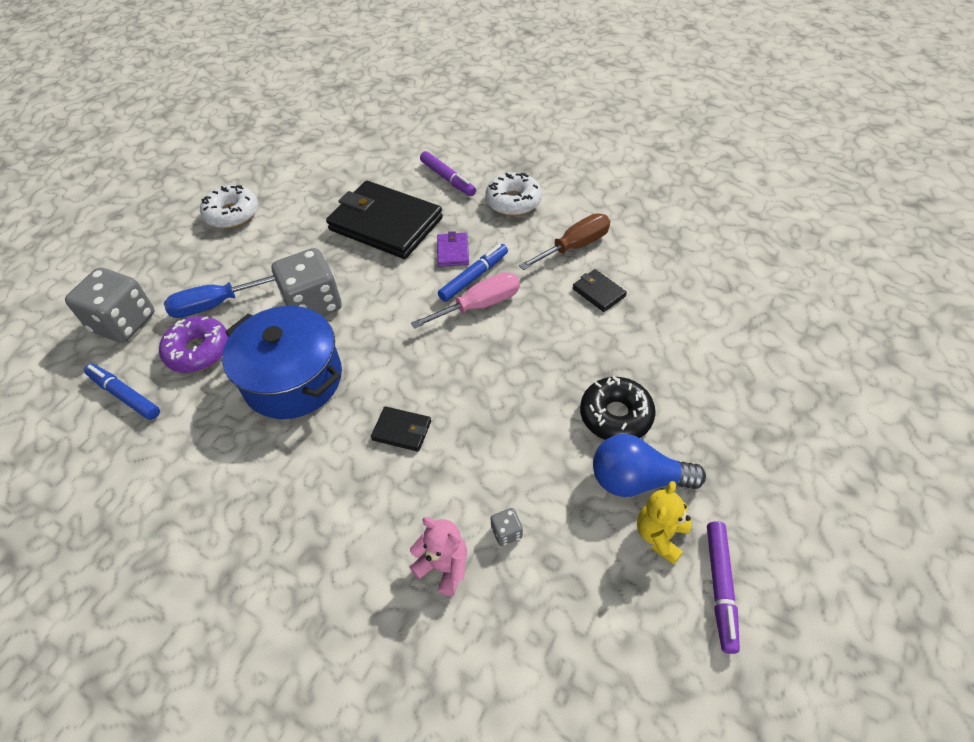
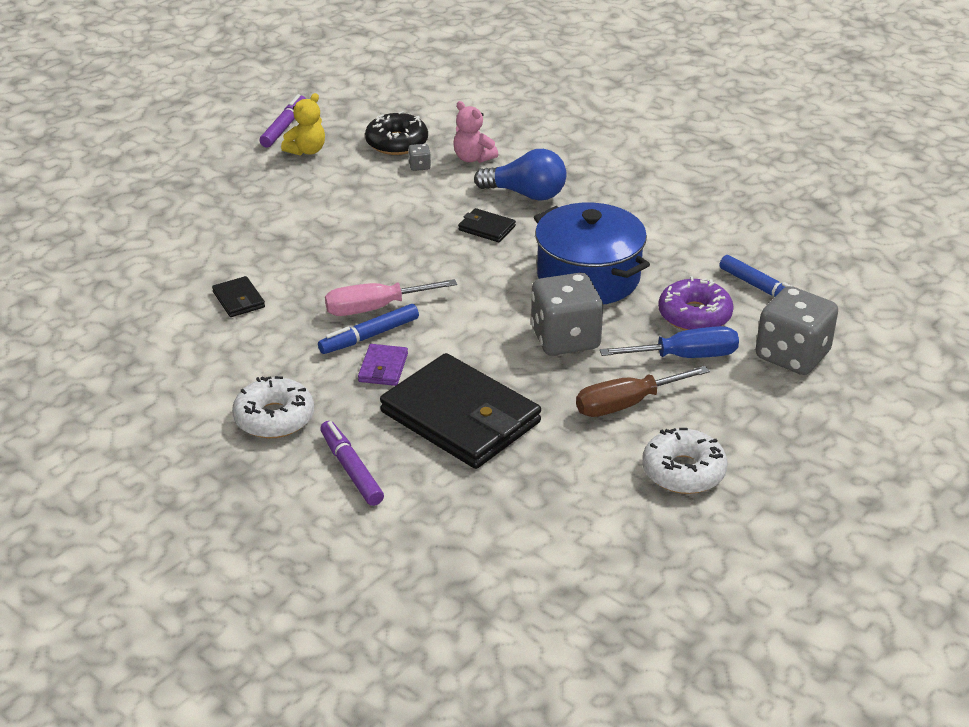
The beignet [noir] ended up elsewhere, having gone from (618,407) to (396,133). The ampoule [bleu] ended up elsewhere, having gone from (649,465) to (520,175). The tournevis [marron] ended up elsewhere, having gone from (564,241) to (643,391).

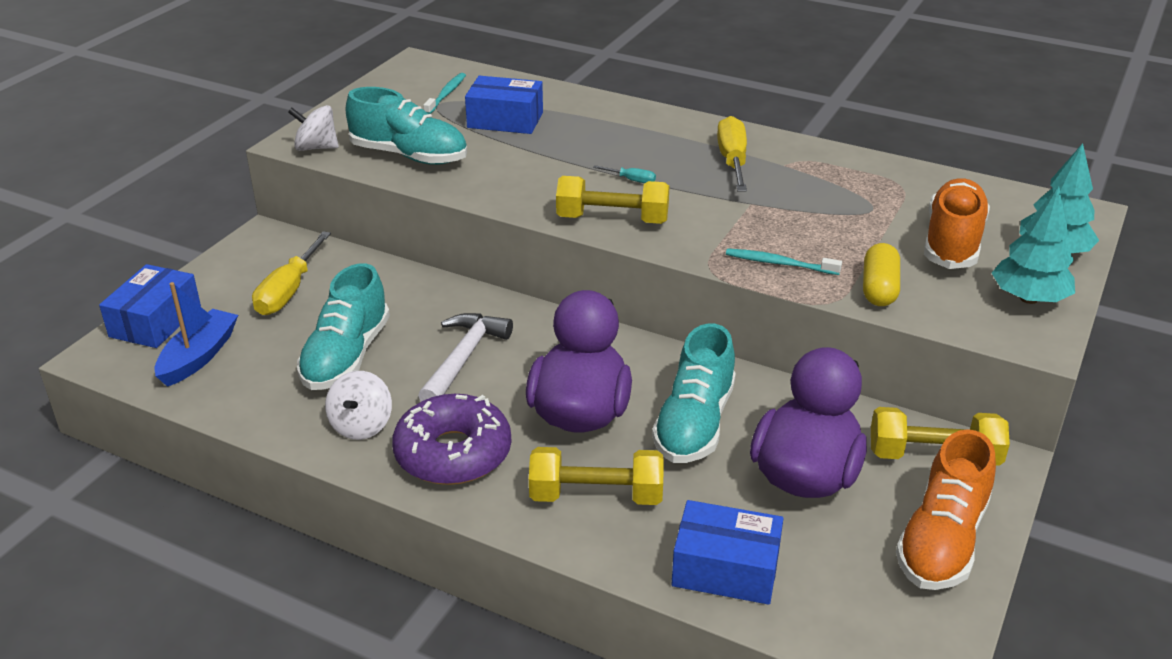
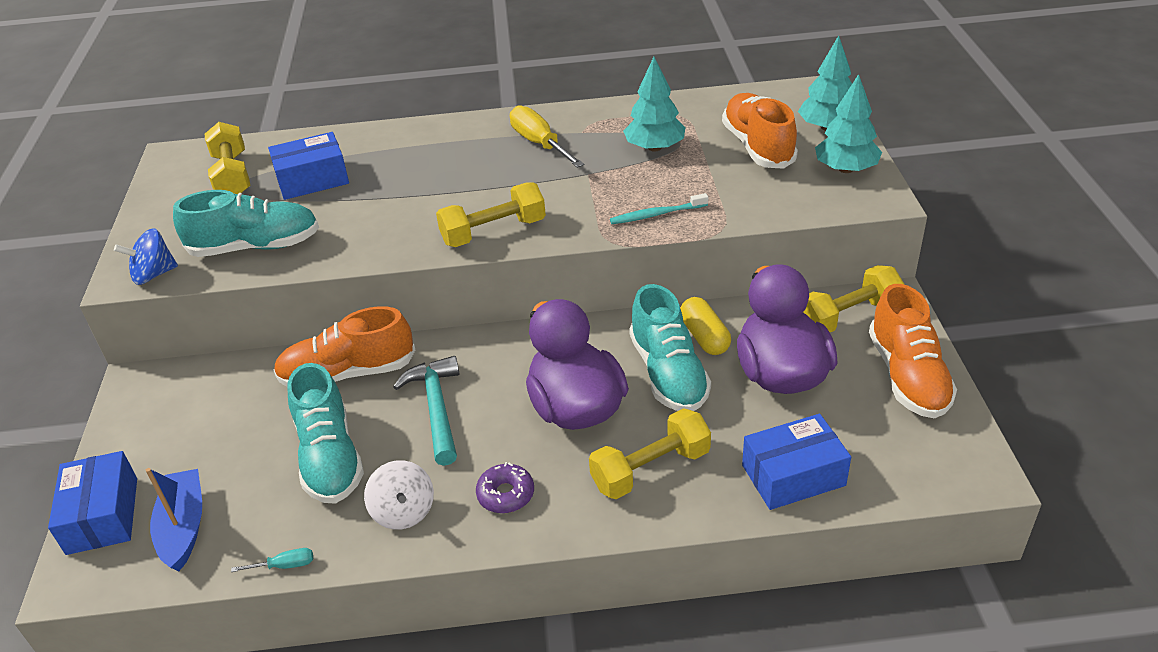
What was the toupie [blanc] at (313,128) turned into the toupie [bleu] at (146,256). Where the brosse à dents [turquoise] stood at (444,93), the haltère [jaune] came to stand at (227,158). The tournevis [turquoise] ended up elsewhere, having gone from (624,174) to (272,560). The second view gained the chaussure [orange] at (344,346). What was the marteau [blanc] at (465,357) turned into the marteau [turquoise] at (426,411). The size of the beignet [violet] at (451,439) changed by a factor of 0.52. The second view gained the arbre [turquoise] at (654,104). The gélule [jaune] ended up elsewhere, having gone from (881,274) to (705,326). The second view lost the tournevis [jaune] at (291,273).

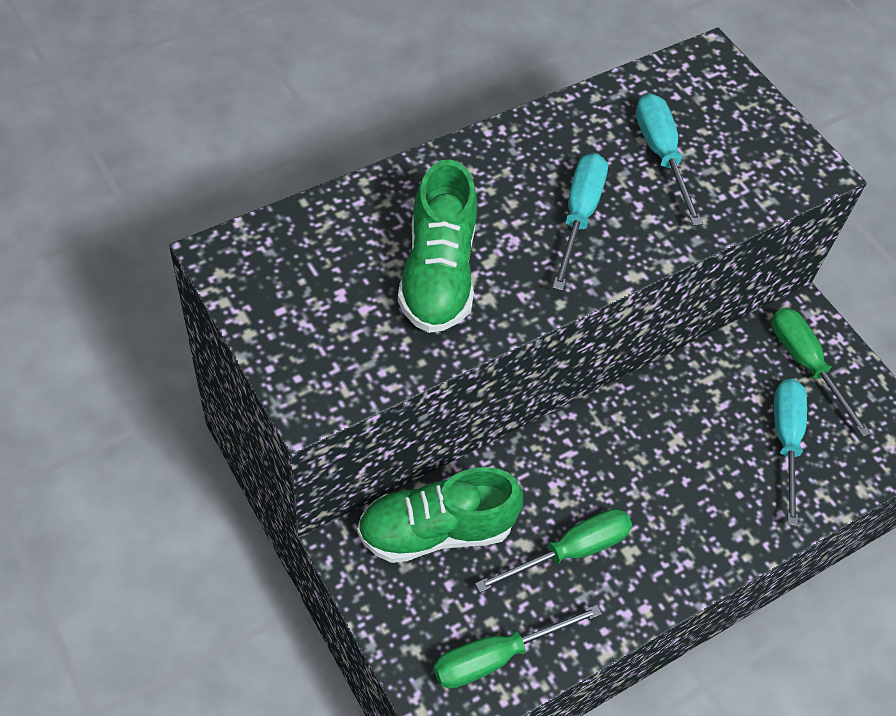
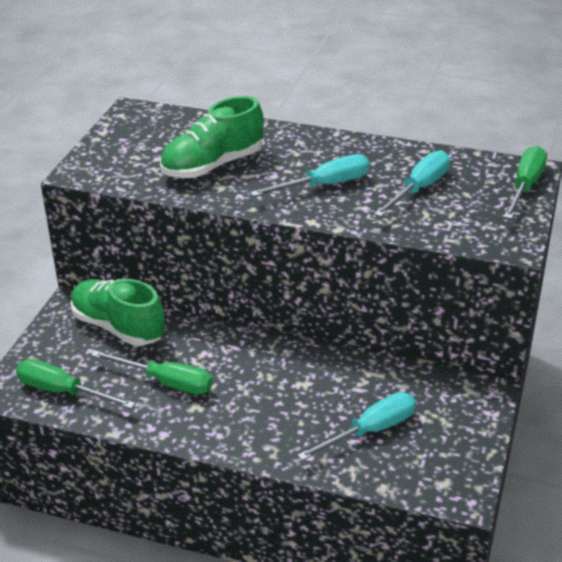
The tournevis [vert] ended up elsewhere, having gone from (821,372) to (525,182).

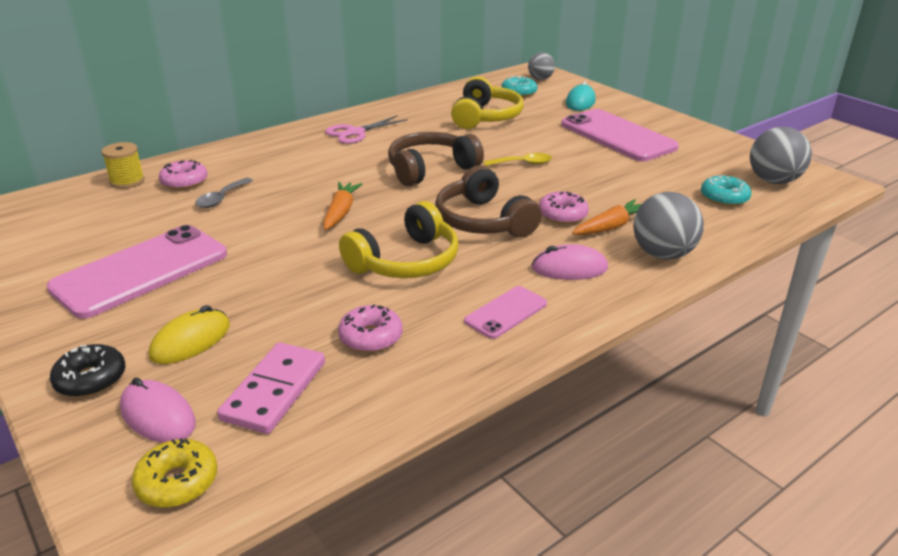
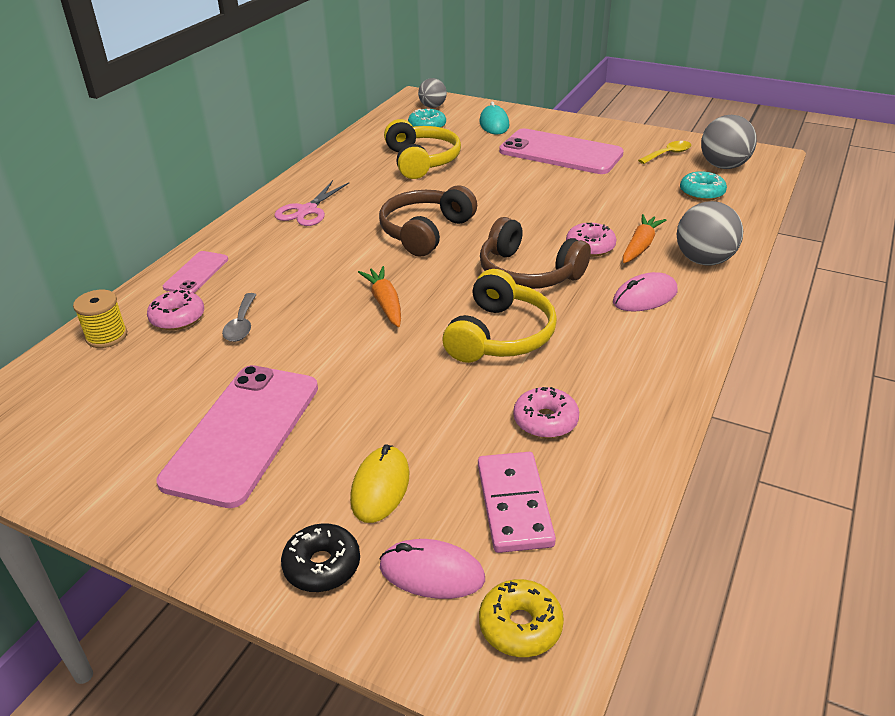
The téléphone [rose] ended up elsewhere, having gone from (505,312) to (195,272). The cuillère [jaune] ended up elsewhere, having gone from (517,159) to (664,152).

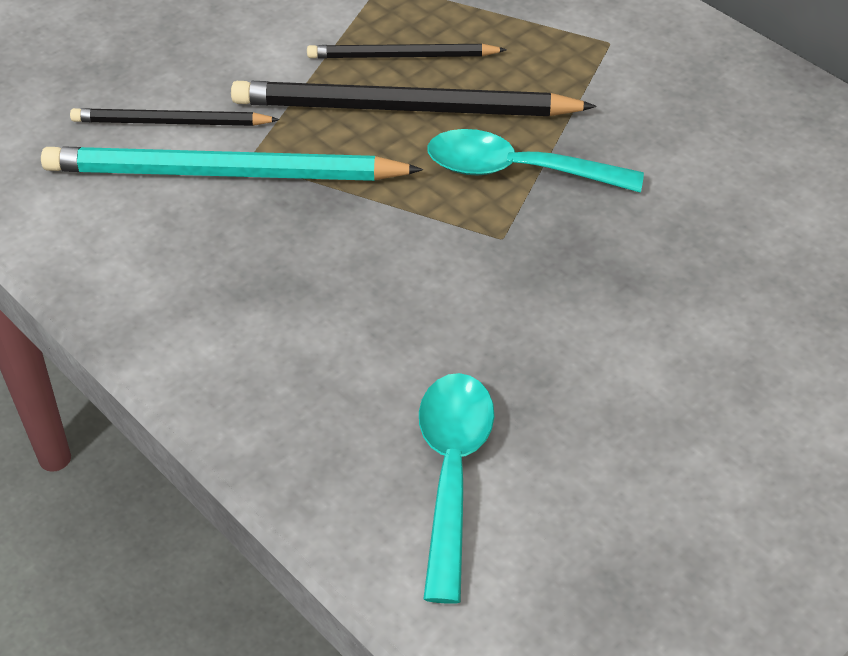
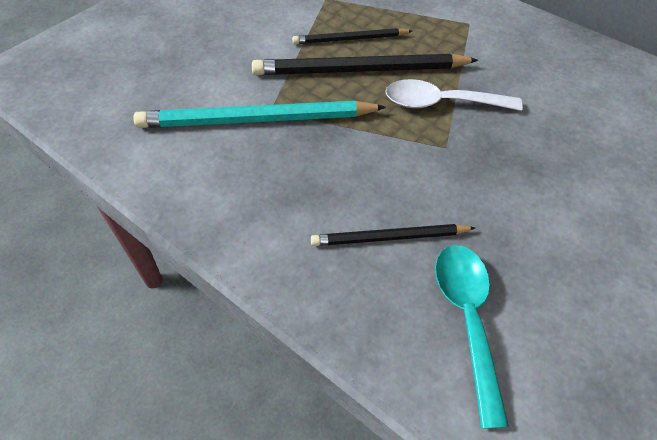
The crayon [noir] ended up elsewhere, having gone from (175,117) to (393,235). What was the cuillère [turquoise] at (535,160) turned into the cuillère [blanc] at (454,95).

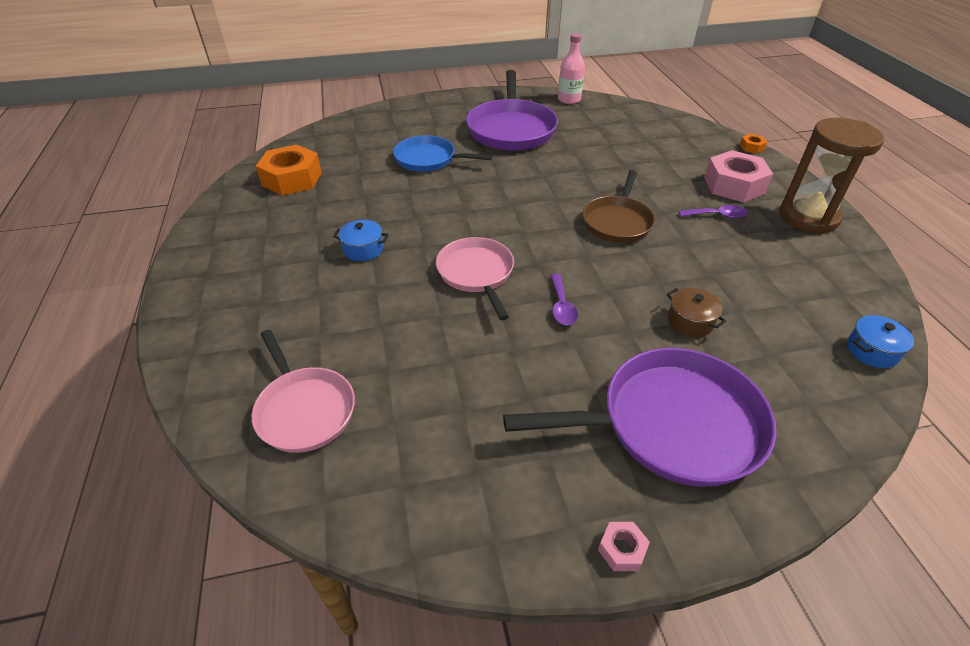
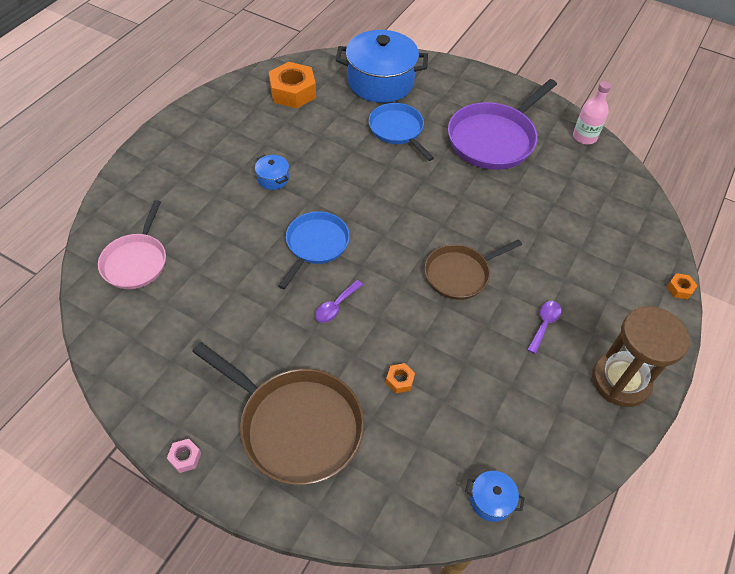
What was the poêle [violet] at (639,417) turned into the poêle [marron] at (278,413). What was the poêle [rose] at (475,278) turned into the poêle [bleu] at (314,250). The second view gained the marmite [bleu] at (382,66). Where the marmite [marron] stood at (696,312), the écrou [orange] came to stand at (400,378). The cuillère [violet] at (713,211) ended up facing another way, 105 degrees counterclockwise from before. The second view lost the écrou [rose] at (738,176).

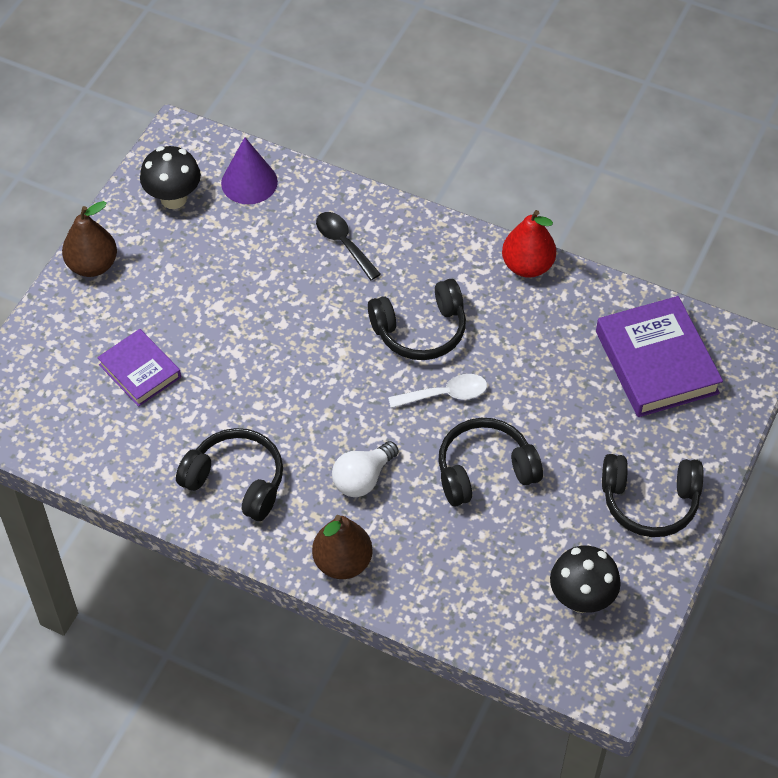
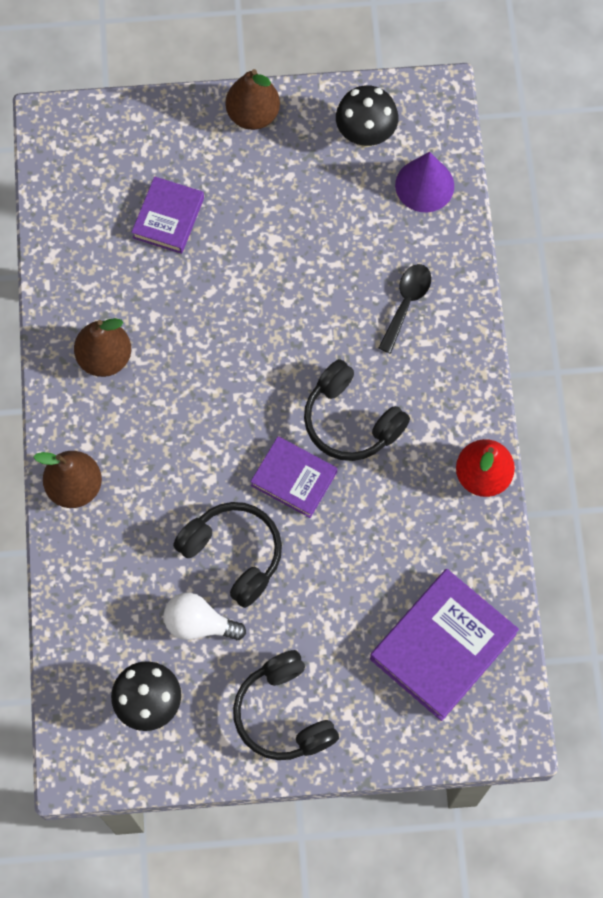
Where the casque audio [noir] stood at (229,474), the poire [marron] came to stand at (102,347). The ampoule [blanc] ended up elsewhere, having gone from (365,469) to (205,616). Where the cuillère [blanc] stood at (437,391), the livre [violet] came to stand at (293,477).

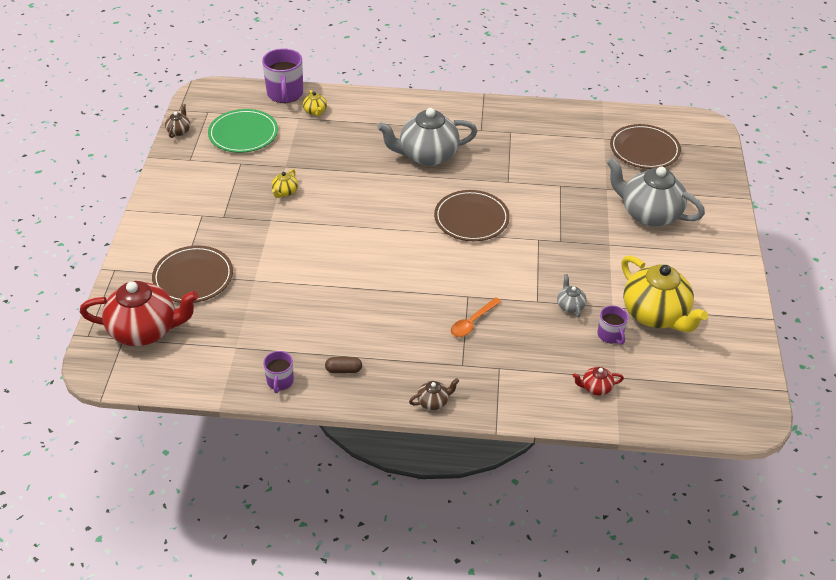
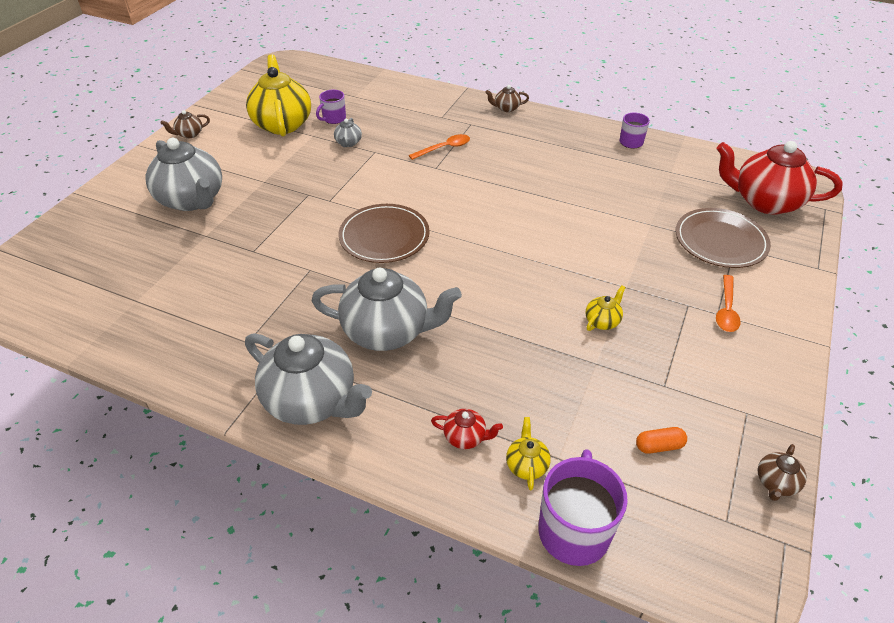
The second view gained the théière [marron] at (185,124). The second view gained the théière [gris] at (308,379). The tasse [violet] at (612,325) ended up facing another way, 135 degrees counterclockwise from before. The théière [rouge] ended up elsewhere, having gone from (598,381) to (467,429). Where the assiette [vert] stood at (243,131), the gélule [orange] came to stand at (661,440). The second view gained the cuillère [orange] at (728,303). The second view lost the gélule [marron] at (343,365). The second view lost the assiette [marron] at (645,146).

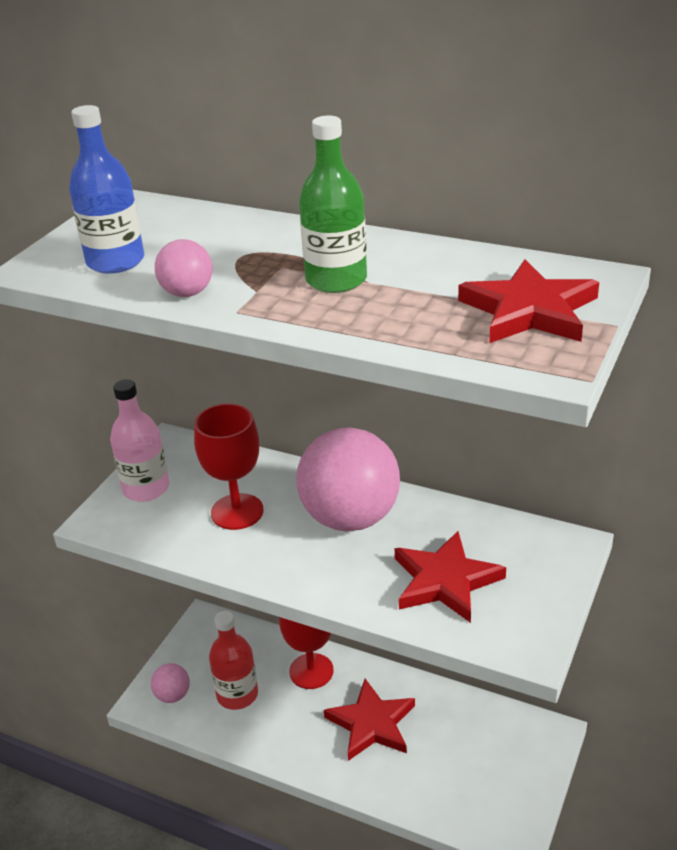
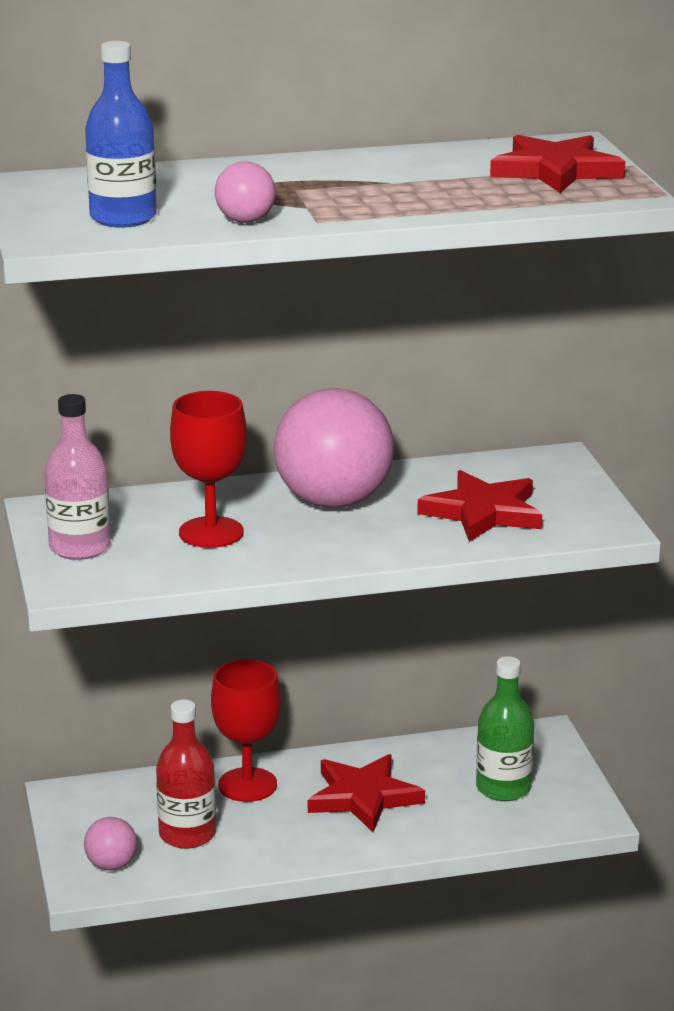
The bouteille [vert] ended up elsewhere, having gone from (333,204) to (505,728).

